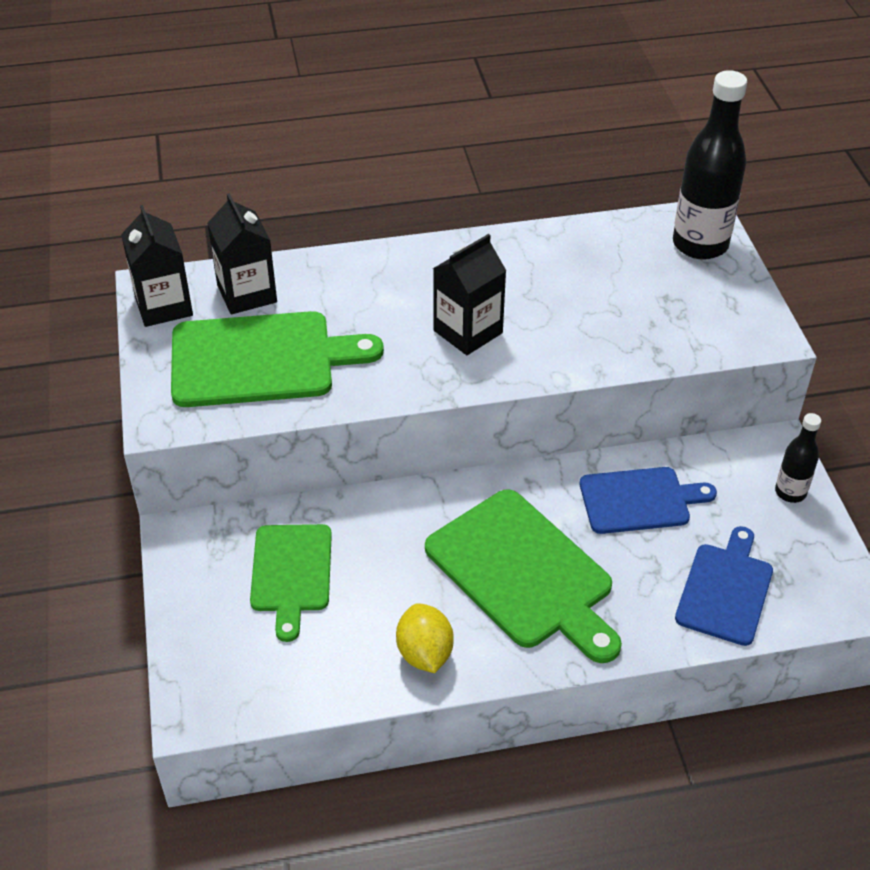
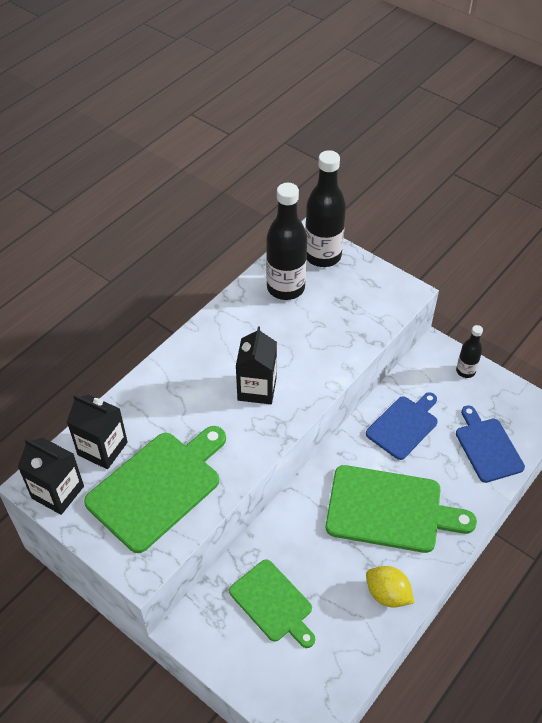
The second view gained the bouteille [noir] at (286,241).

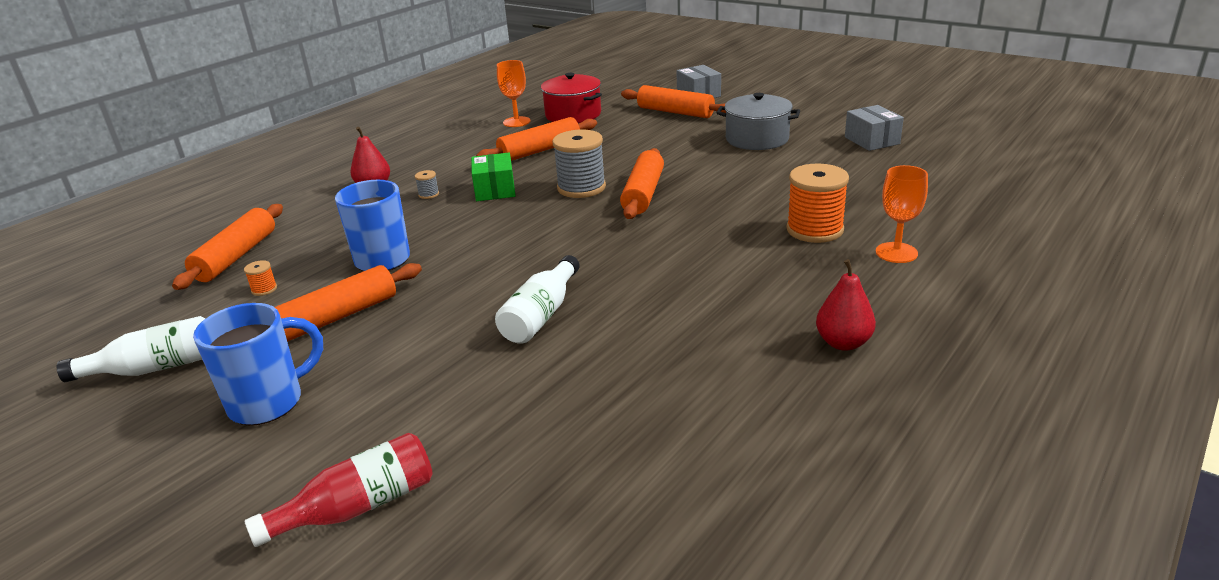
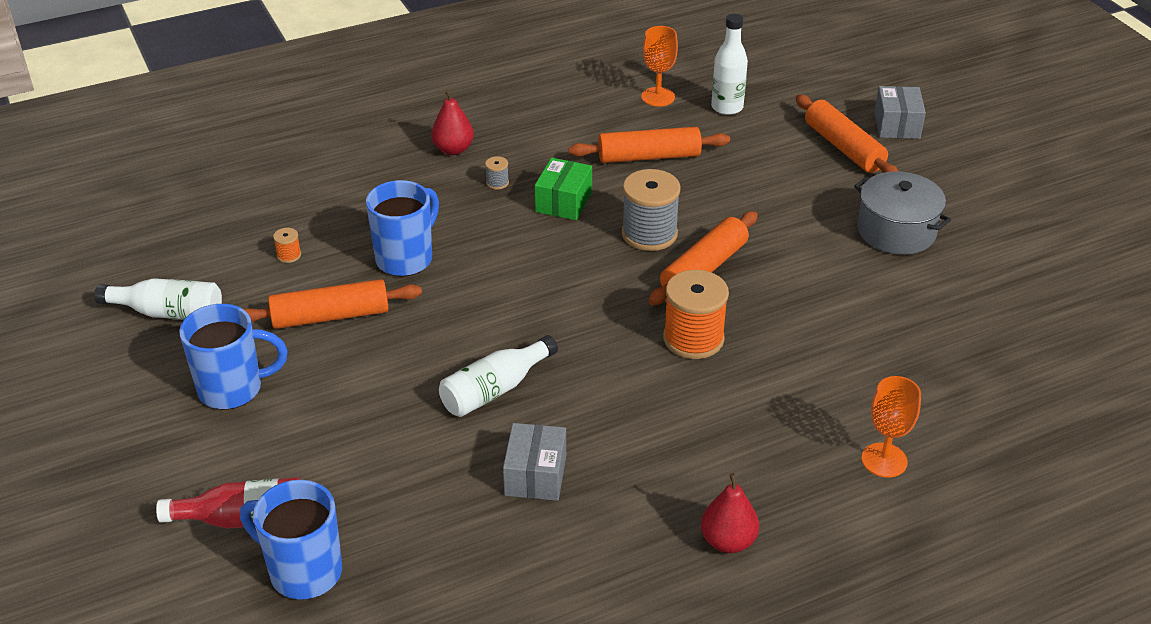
The second view gained the tasse [bleu] at (291,540). The boîte [gris] ended up elsewhere, having gone from (874,128) to (534,462). The bobine [orange] ended up elsewhere, having gone from (817,203) to (696,314). Where the marmite [rouge] stood at (571,98), the bouteille [blanc] came to stand at (729,64). The second view lost the rouleau à pâtisserie [orange] at (227,247).

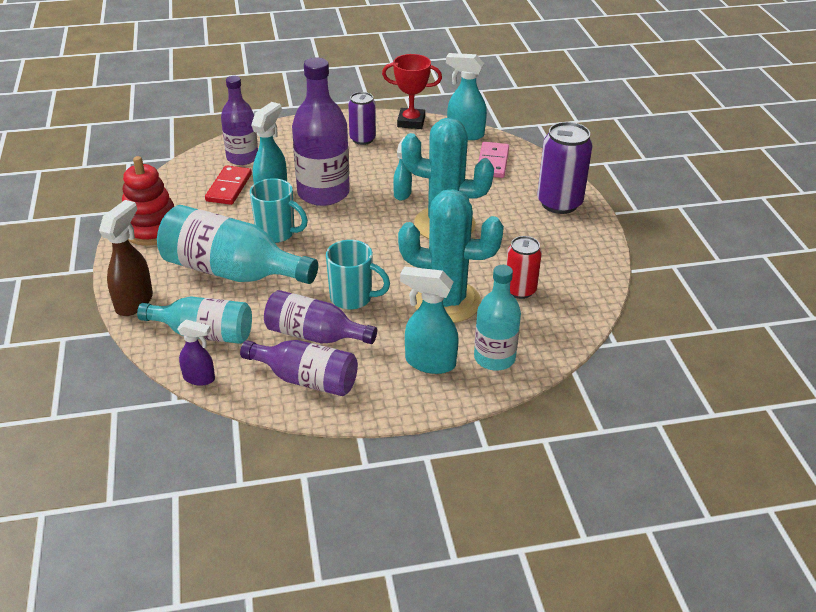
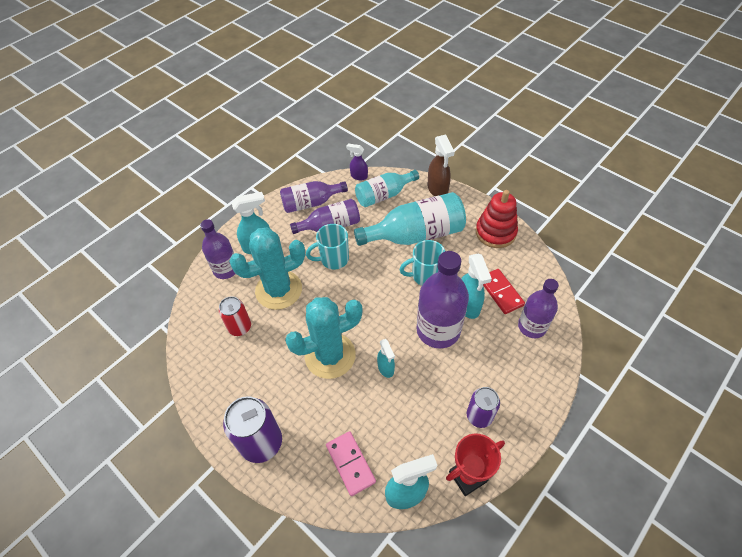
What was the bouteille [turquoise] at (497,317) turned into the bouteille [violet] at (217,249). The vaporisateur [violet] at (196,352) ended up facing another way, 45 degrees clockwise from before.

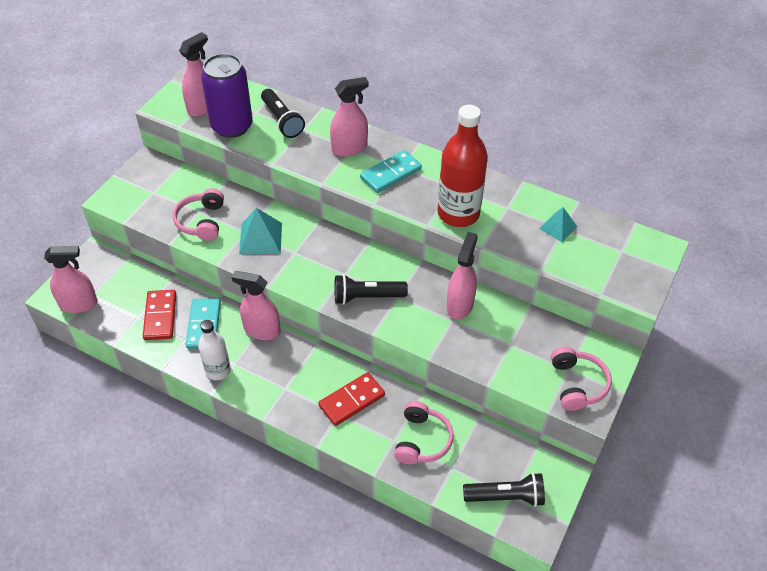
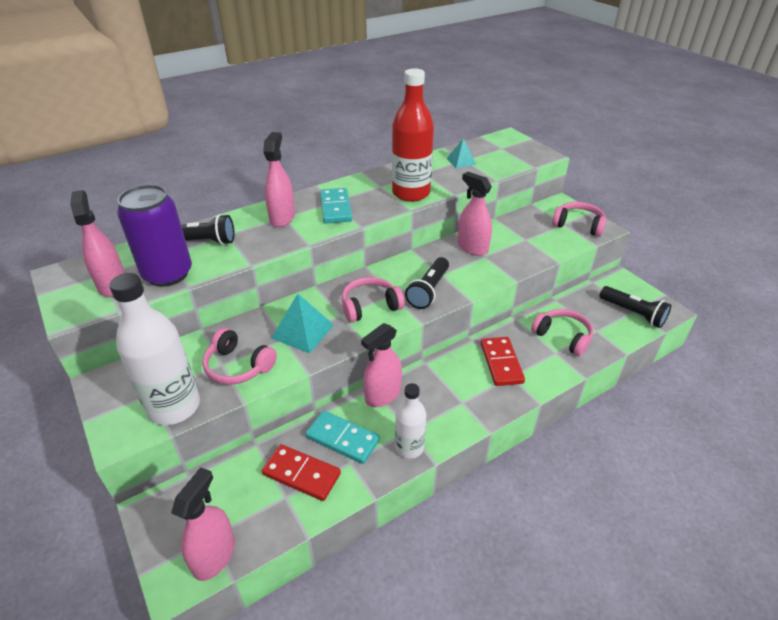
The second view gained the bouteille [blanc] at (154,349). The second view gained the casque audio [rose] at (373,300). The lampe de poche [noir] at (504,489) ended up facing another way, 105 degrees clockwise from before.

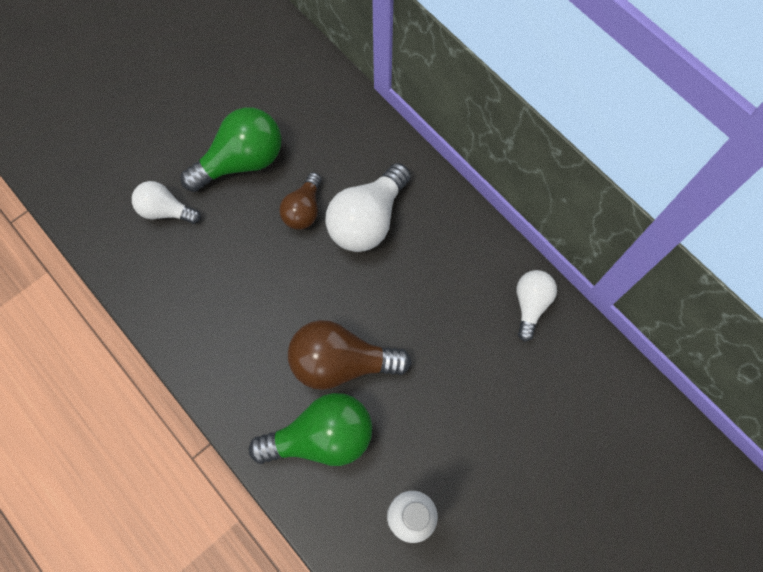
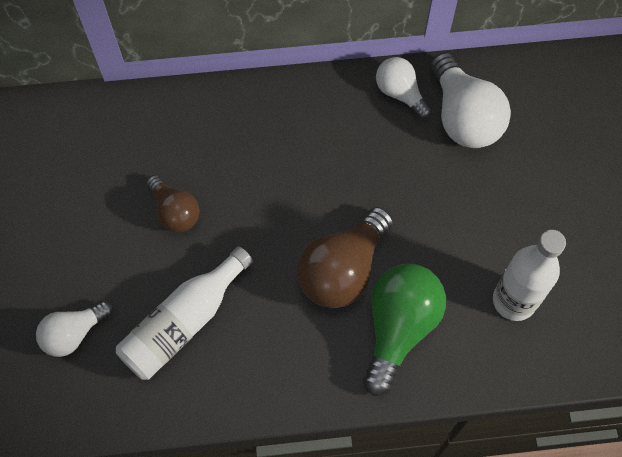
The second view gained the bouteille [blanc] at (184,313). The ampoule [blanc] ended up elsewhere, having gone from (368,207) to (470,100). The second view lost the ampoule [vert] at (231,149).

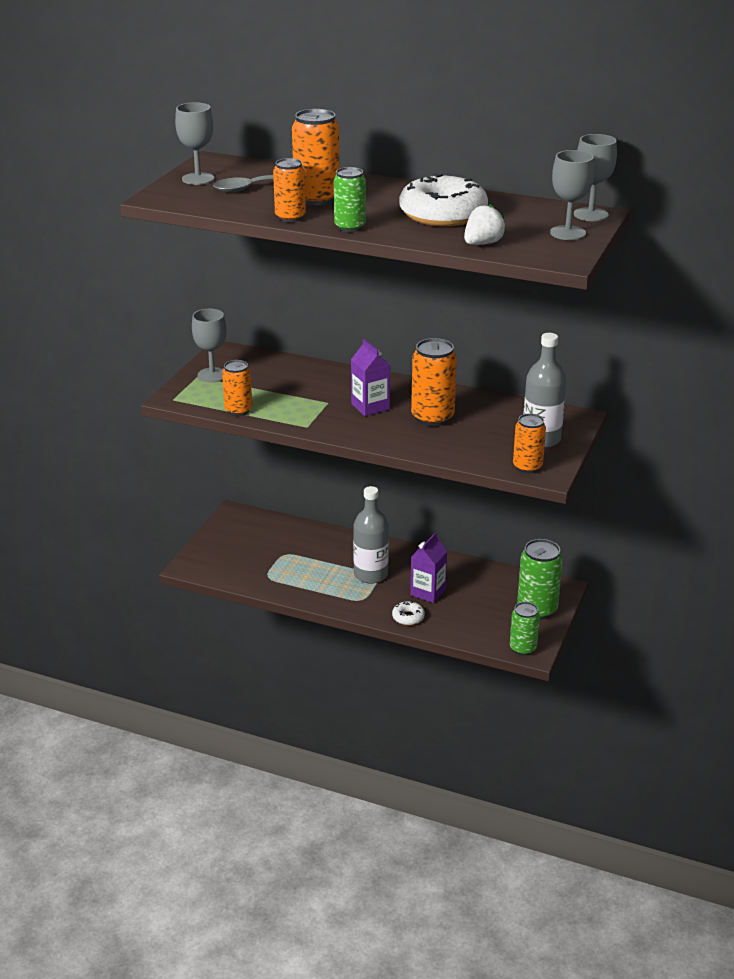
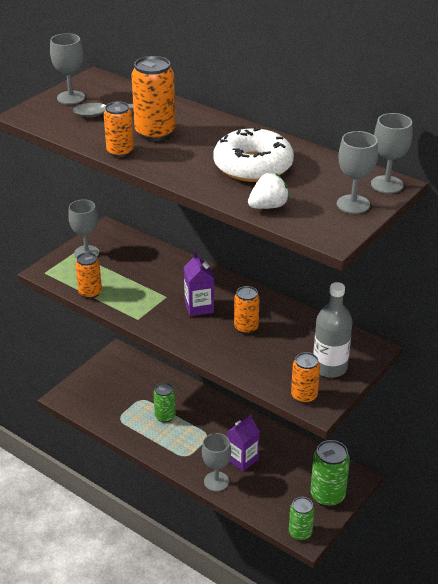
The canette [vert] ended up elsewhere, having gone from (350,199) to (164,403). Where the beignet [blanc] stood at (408,613), the verre à pied [gris] came to stand at (216,462). The size of the canette [orange] at (434,382) changed by a factor of 0.65. The second view lost the bouteille [gris] at (371,535).

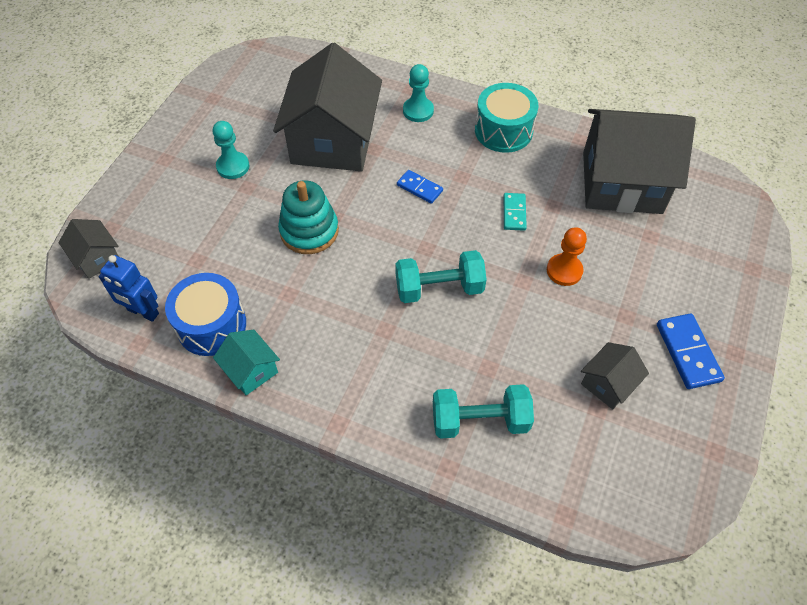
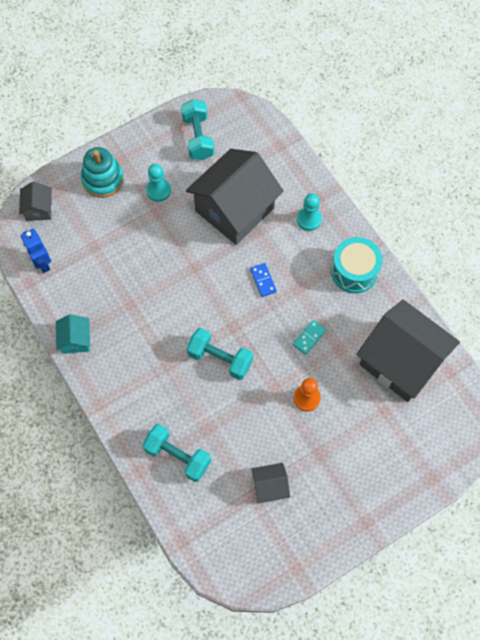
The jouet à empiler [turquoise] ended up elsewhere, having gone from (308,217) to (102,172). The second view gained the haltère [turquoise] at (197,129). The second view lost the tambour [bleu] at (205,314). The second view lost the domino [bleu] at (691,351).

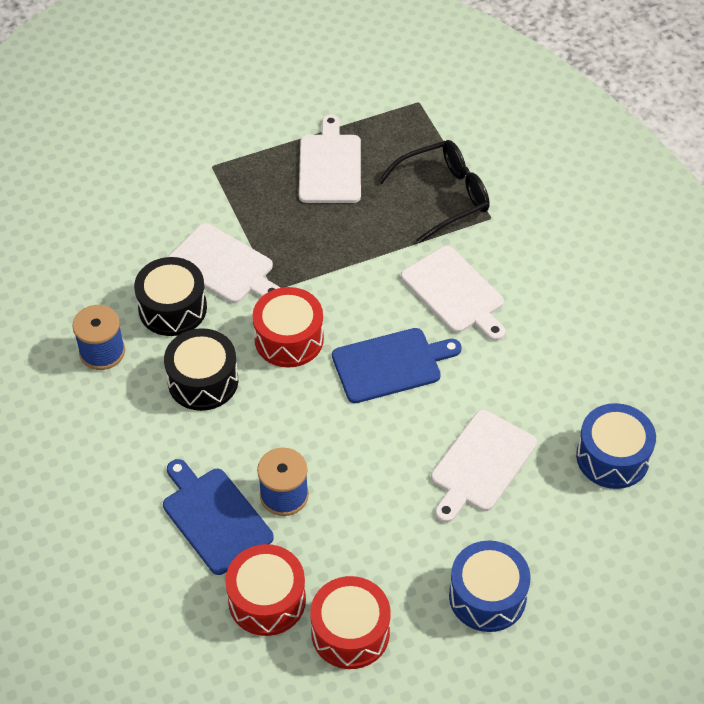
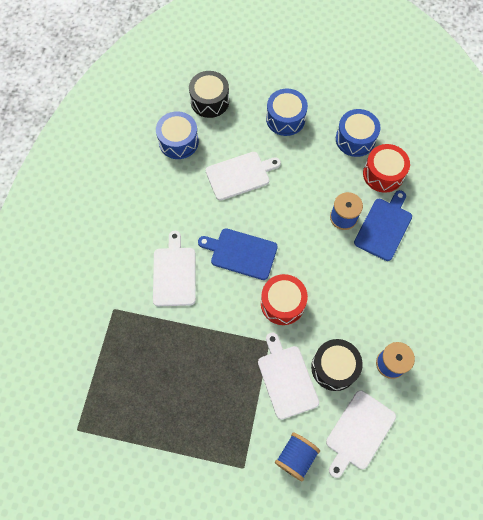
The tambour [noir] ended up elsewhere, having gone from (201,369) to (209,94). The second view gained the bobine [bleu] at (297,456). The planche à découper [blanc] ended up elsewhere, having gone from (330,159) to (361,434). What was the tambour [rouge] at (350,622) turned into the tambour [bleu] at (358,133). The planche à découper [bleu] at (218,517) ended up facing another way, 150 degrees counterclockwise from before. The second view lost the lunettes [noir] at (434,191).

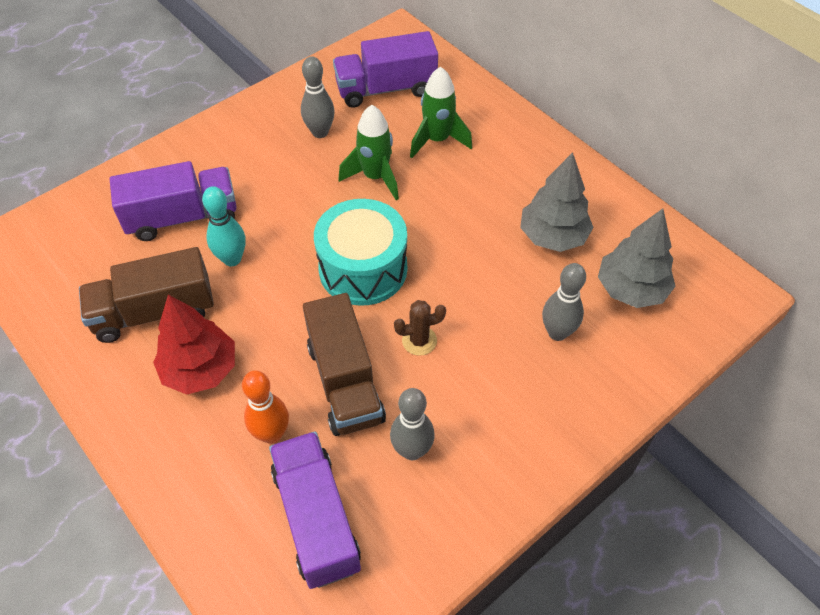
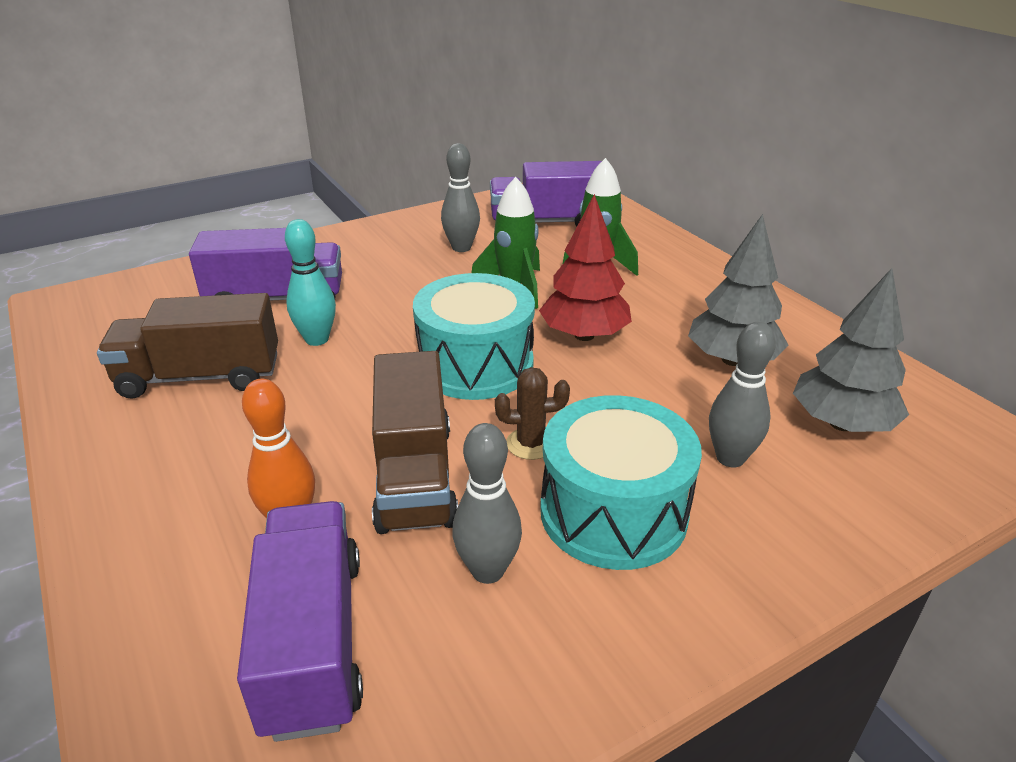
The arbre [rouge] ended up elsewhere, having gone from (194,345) to (585,267). The second view gained the tambour [turquoise] at (621,482).

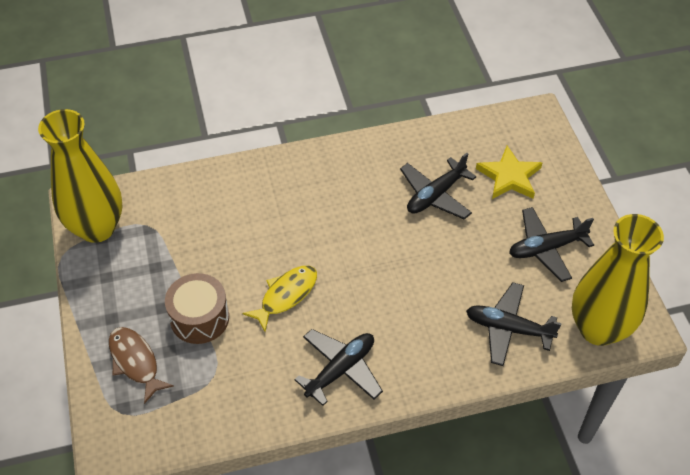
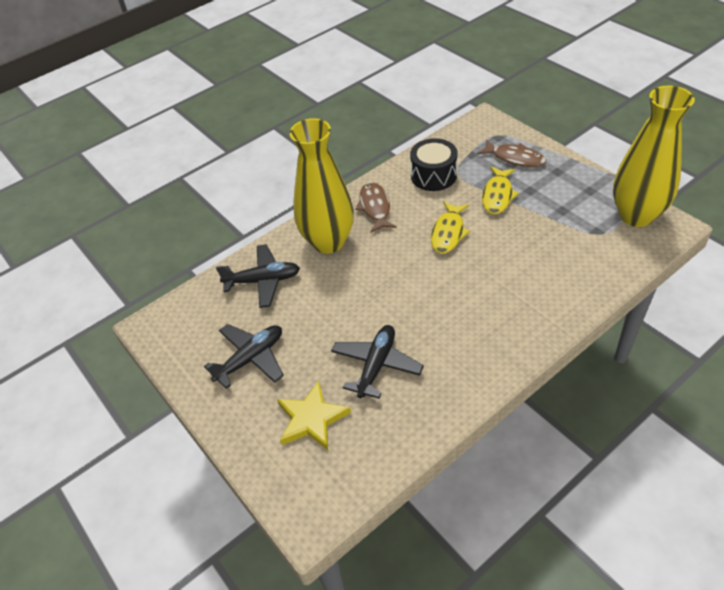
The vase [jaune] ended up elsewhere, having gone from (618,280) to (321,186). Where the avion [noir] stood at (338,367), the poisson [marron] came to stand at (375,207). The second view gained the tambour [noir] at (434,164). Where the tambour [marron] stood at (197,308), the poisson [jaune] came to stand at (500,190).

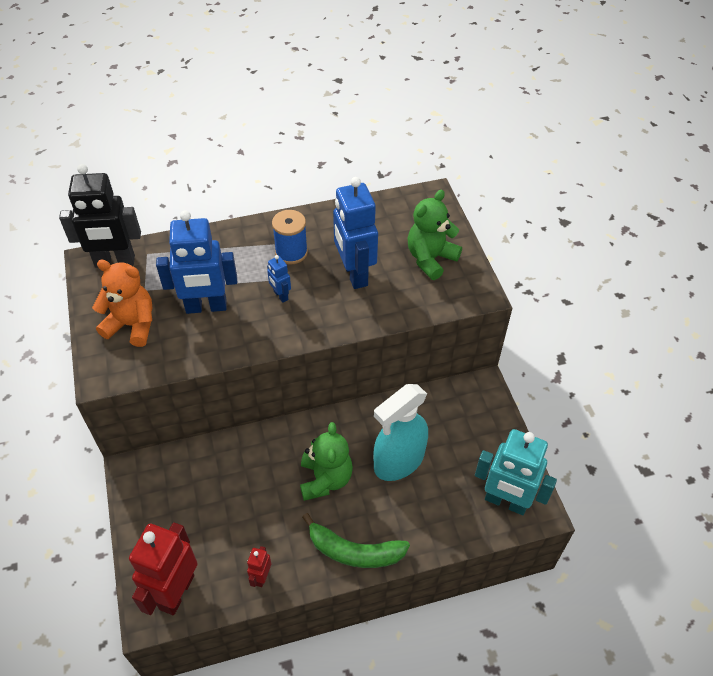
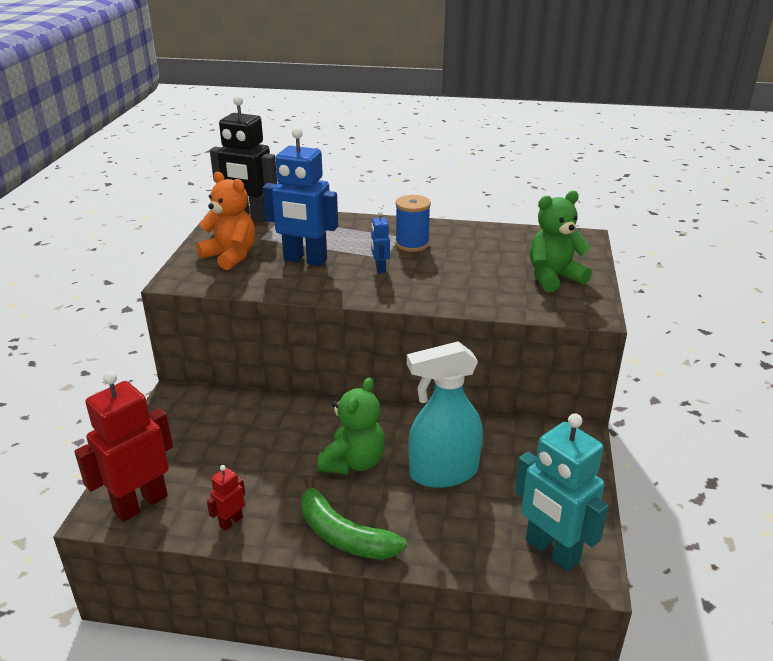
The second view lost the robot [bleu] at (355,233).

